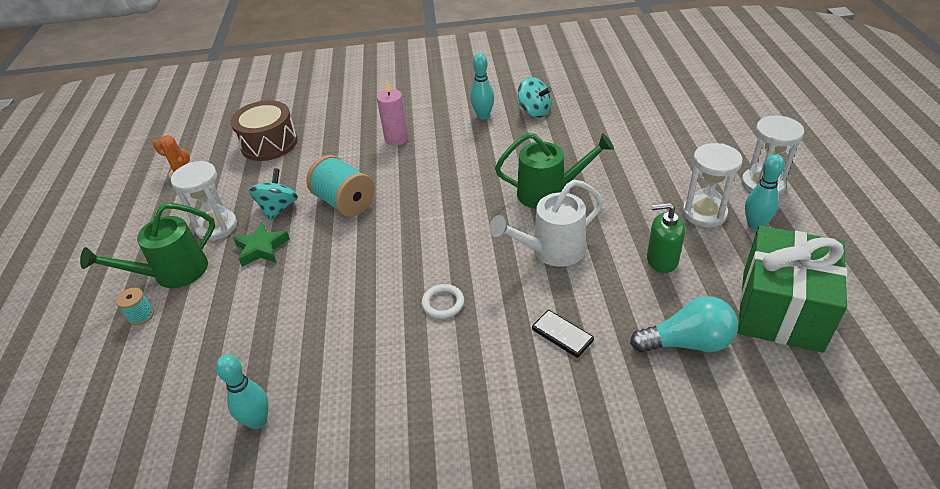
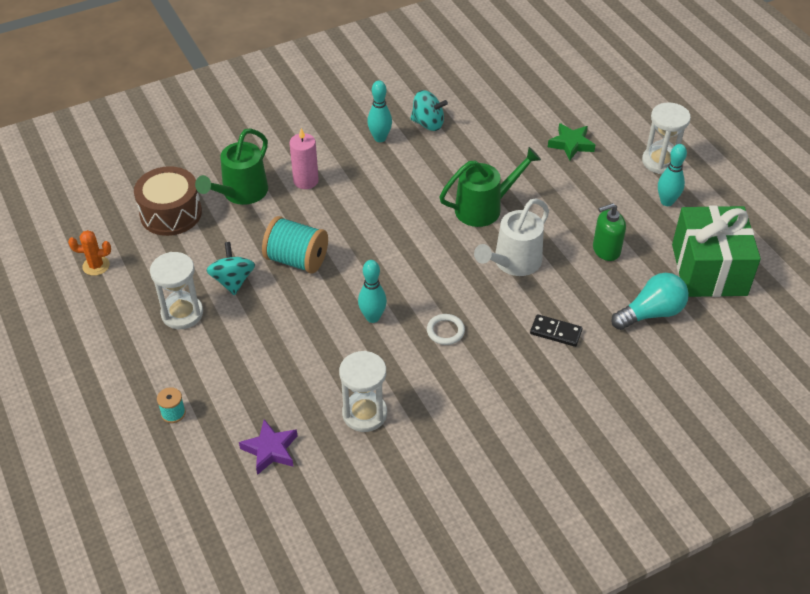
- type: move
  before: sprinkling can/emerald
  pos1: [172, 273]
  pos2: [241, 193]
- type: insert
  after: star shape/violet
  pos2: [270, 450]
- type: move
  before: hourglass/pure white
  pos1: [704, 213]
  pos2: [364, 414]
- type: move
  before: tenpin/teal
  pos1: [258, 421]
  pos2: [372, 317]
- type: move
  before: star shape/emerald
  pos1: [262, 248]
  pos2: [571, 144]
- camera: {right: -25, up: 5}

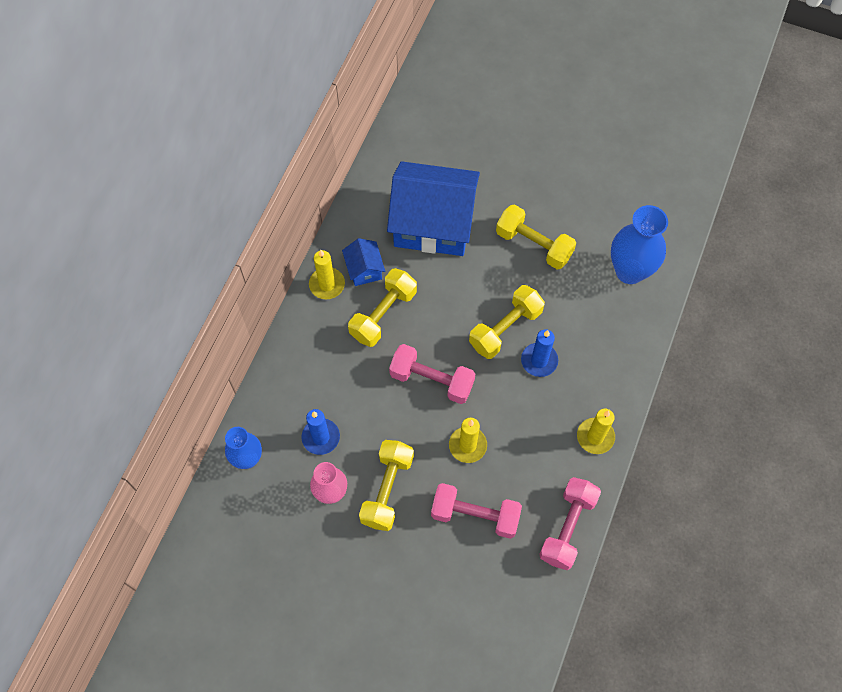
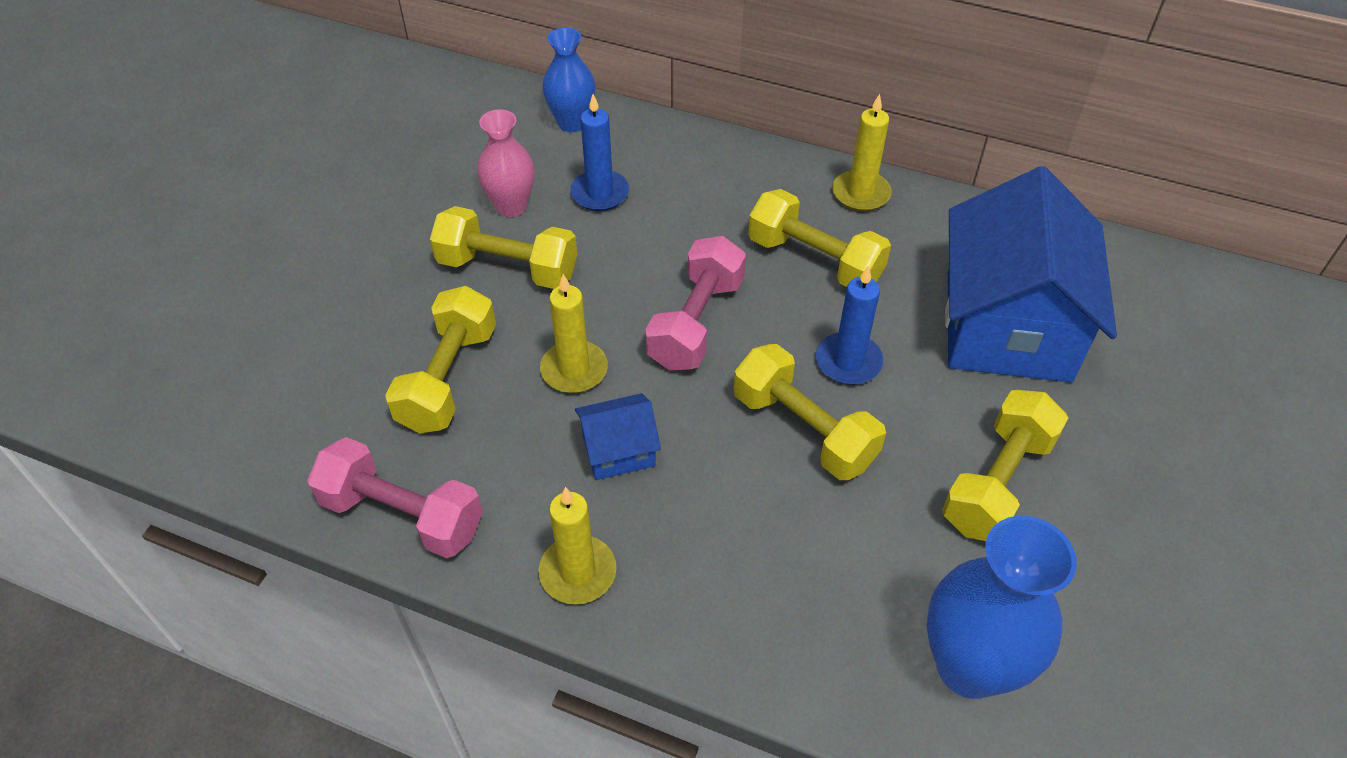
- type: recolor
  before: hand weight/rose-pink
  after: hand weight/golden
  pos1: [475, 515]
  pos2: [448, 378]
- type: move
  before: house/cobalt
  pos1: [364, 269]
  pos2: [618, 450]
- type: move
  before: pillar candle/cobalt
  pos1: [539, 361]
  pos2: [848, 362]
- camera: {right: 90, up: -15}

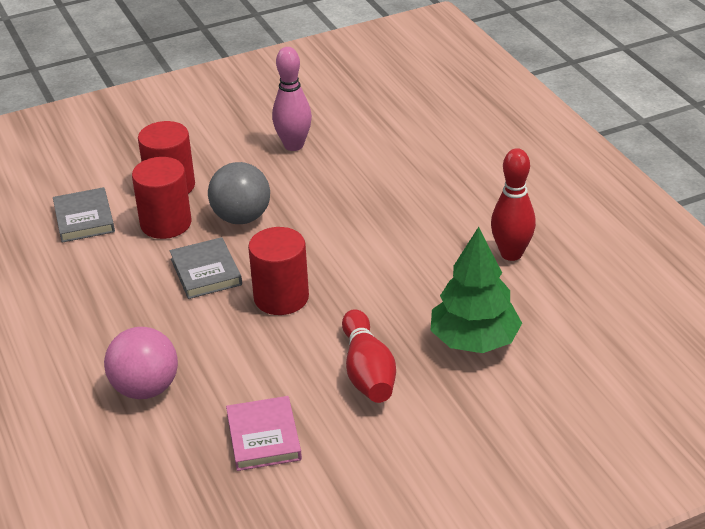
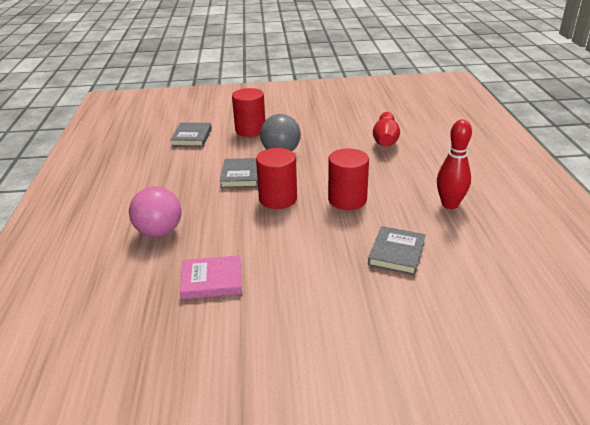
- type: rotate
  before: hardback/rose-pink
  pos1: [263, 437]
  pos2: [212, 280]
  turn: 75
- type: move
  before: cylinder shape/scarlet
  pos1: [166, 223]
  pos2: [347, 200]
- type: replace
  before: fir tree/emerald
  after: hardback/ash-grey
  pos1: [474, 341]
  pos2: [396, 253]
- type: move
  before: tenpin/scarlet
  pos1: [367, 372]
  pos2: [385, 139]
- type: delete
  before: tenpin/rose-pink
  pos1: [294, 145]
- camera: {right: 20, up: -5}

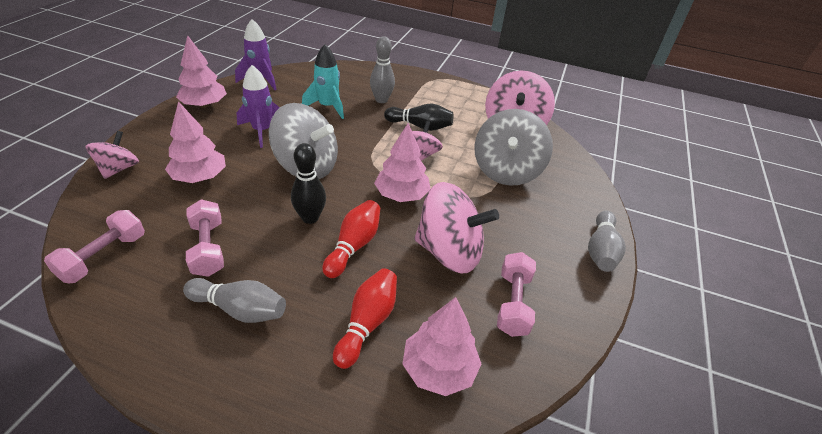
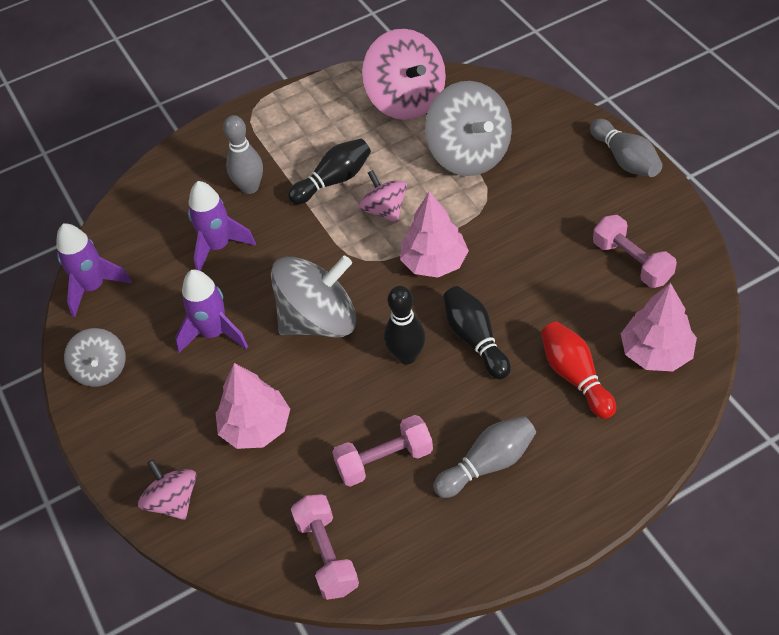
- type: replace
  before: fir tree/rose-pink
  after: spinning top/ash-grey
  pos1: [204, 105]
  pos2: [101, 370]
- type: recolor
  before: toy rocket/teal
  after: toy rocket/violet
  pos1: [327, 107]
  pos2: [218, 247]
- type: rotate
  before: hand weight/rose-pink
  pos1: [208, 248]
  pos2: [384, 460]
  turn: -45
- type: recolor
  before: tenpin/scarlet
  after: tenpin/black
  pos1: [353, 246]
  pos2: [475, 339]
- type: delete
  before: spinning top/rose-pink
  pos1: [449, 252]
- camera: {right: -40, up: 10}

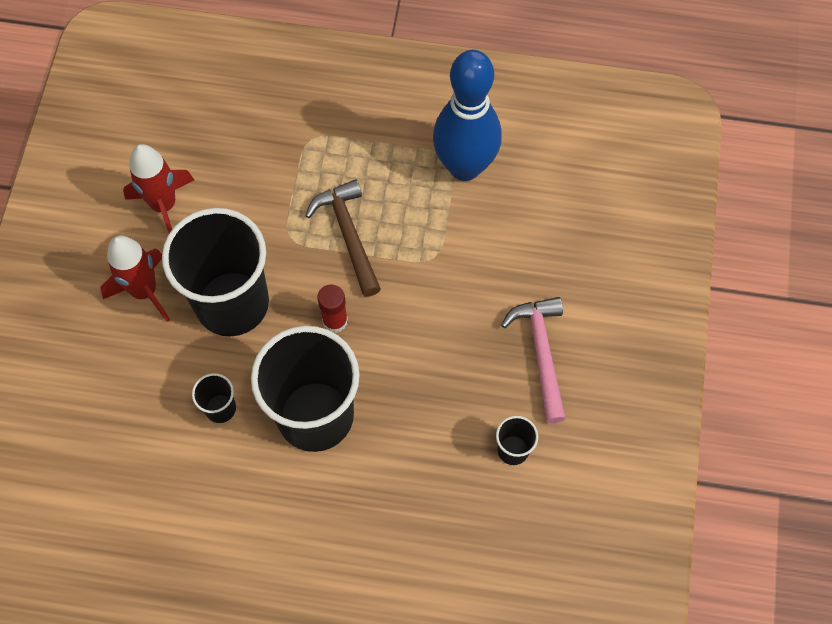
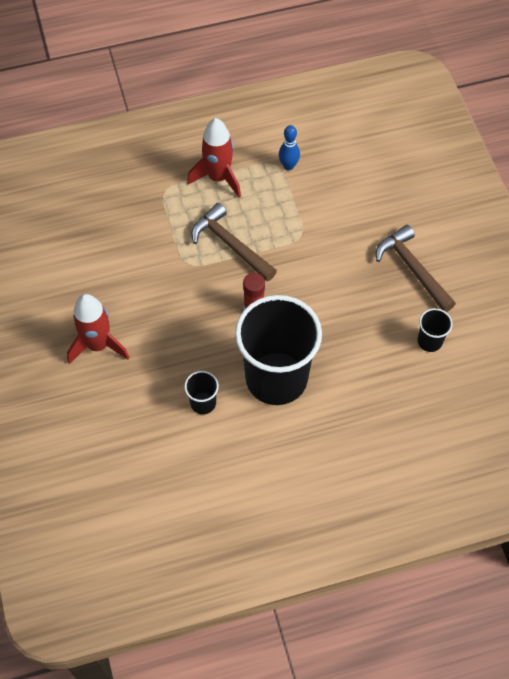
- type: move
  before: toy rocket/scarlet
  pos1: [164, 205]
  pos2: [218, 177]
- type: resize
  before: tenpin/cobalt
  pos1: [464, 167]
  pos2: [288, 166]
  scale: 0.41
- type: recolor
  before: claw hammer/rose-pink
  after: claw hammer/russet
  pos1: [541, 353]
  pos2: [412, 269]
- type: delete
  before: cup/black
  pos1: [232, 303]
- camera: {right: -25, up: -5}

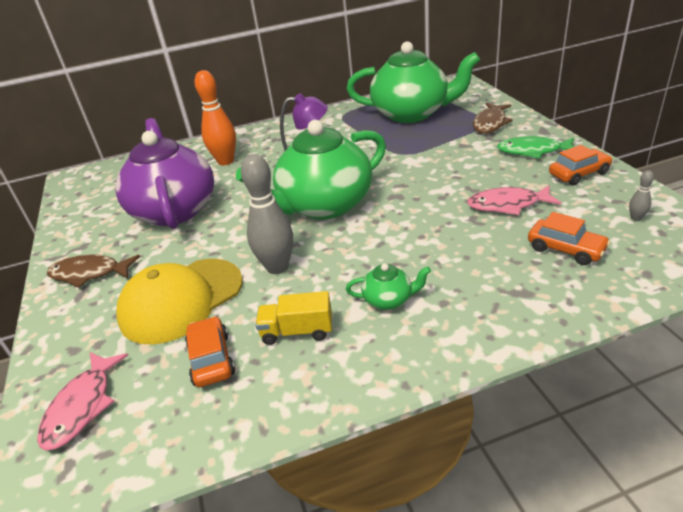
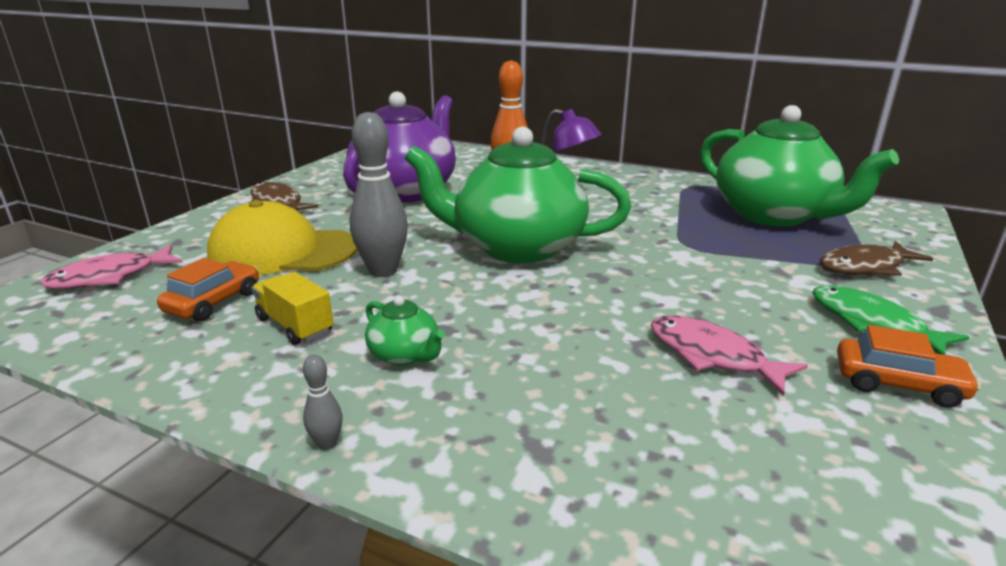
- type: move
  before: tenpin/ash-grey
  pos1: [636, 218]
  pos2: [327, 444]
- type: delete
  before: toy car/orange
  pos1: [565, 249]
- camera: {right: 40, up: -10}

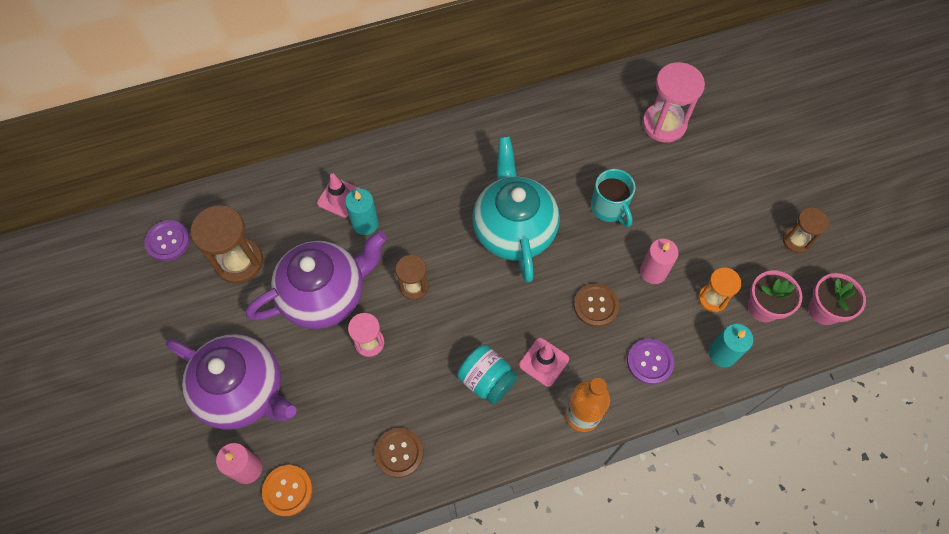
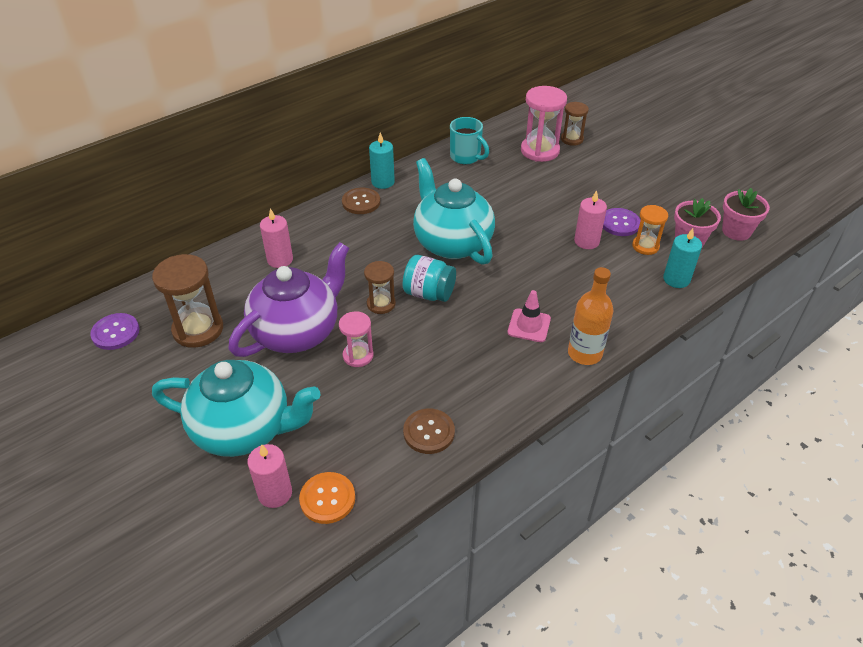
- type: recolor
  before: china teapot/violet
  after: china teapot/teal
  pos1: [244, 391]
  pos2: [244, 429]
- type: replace
  before: road cone/rose-pink
  after: pillar candle/rose-pink
  pos1: [339, 198]
  pos2: [280, 260]
- type: move
  before: shirt button/russet
  pos1: [596, 306]
  pos2: [361, 202]
- type: move
  before: pillar candle/teal
  pos1: [365, 223]
  pos2: [383, 182]
- type: move
  before: jar/teal
  pos1: [487, 380]
  pos2: [429, 293]
- type: move
  before: coffee mug/teal
  pos1: [609, 208]
  pos2: [466, 157]
- type: move
  before: hourglass/russet
  pos1: [796, 240]
  pos2: [572, 139]
- type: move
  before: shirt button/violet
  pos1: [650, 362]
  pos2: [619, 223]
- camera: {right: -20, up: -20}

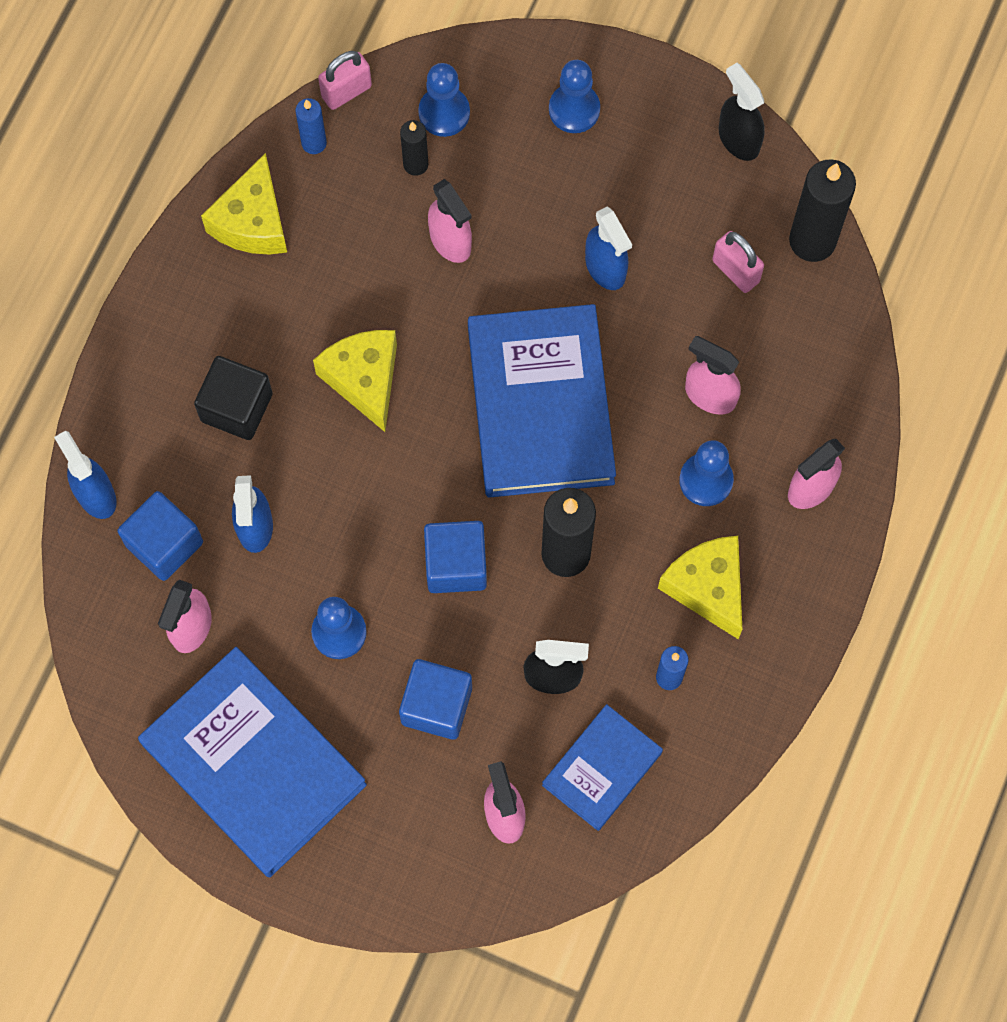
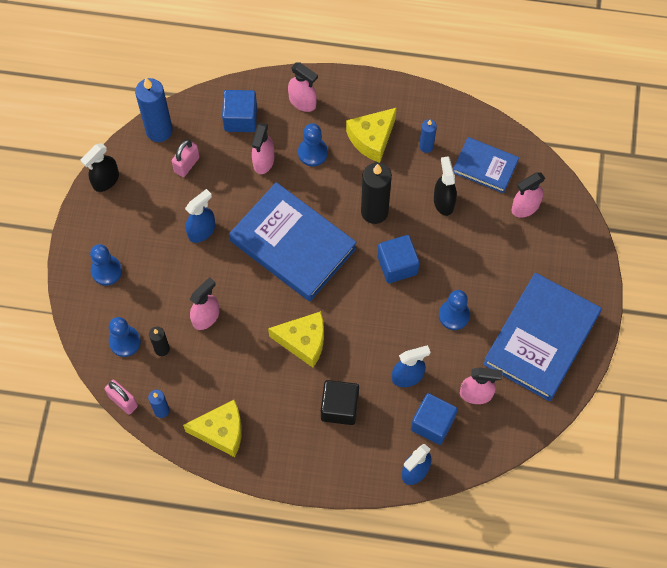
- type: recolor
  before: pillar candle/black
  after: pillar candle/cobalt
  pos1: [812, 240]
  pos2: [159, 130]
- type: move
  before: block/cobalt
  pos1: [436, 705]
  pos2: [240, 118]
- type: rotate
  before: hardback/cobalt
  pos1: [541, 405]
  pos2: [293, 244]
  turn: 60
- type: rotate
  before: cheese/golden
  pos1: [364, 379]
  pos2: [303, 341]
  turn: -135
- camera: {right: -105, up: -5}

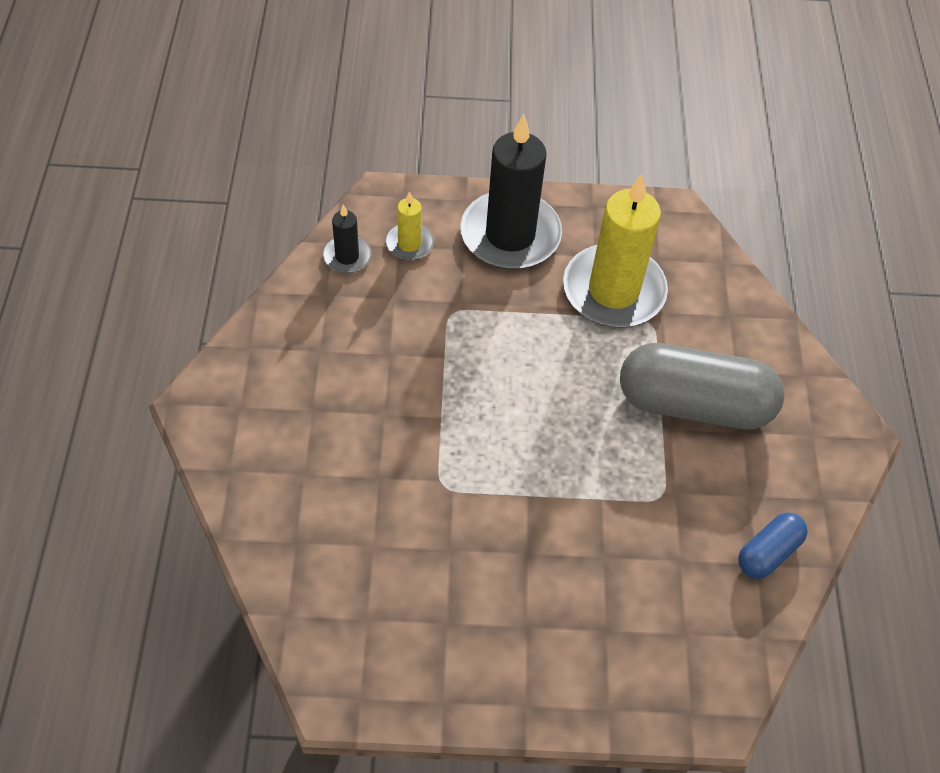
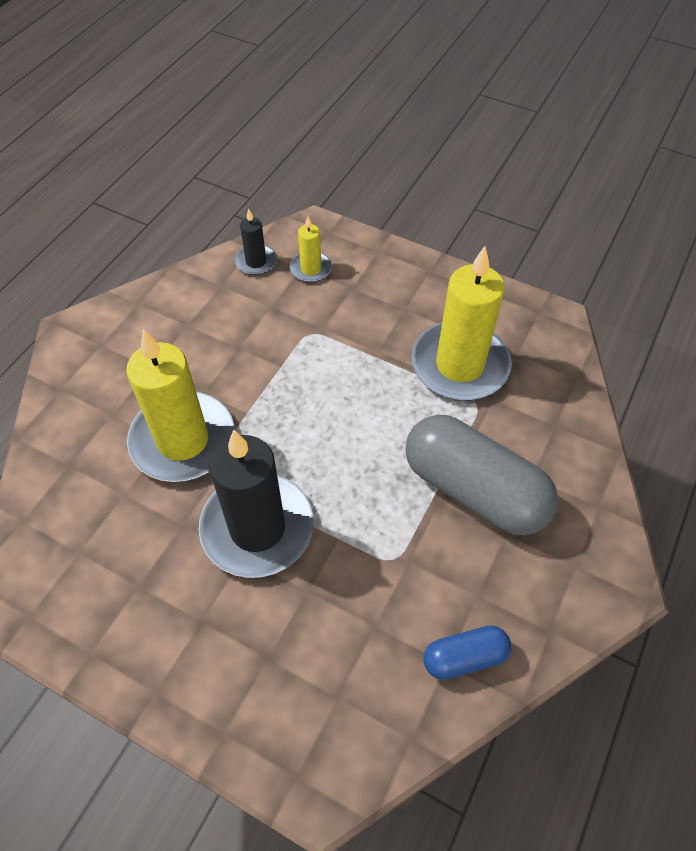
- type: insert
  after: pillar candle/golden
  pos2: [183, 440]
- type: move
  before: pillar candle/black
  pos1: [510, 235]
  pos2: [257, 528]
- camera: {right: 30, up: 0}

